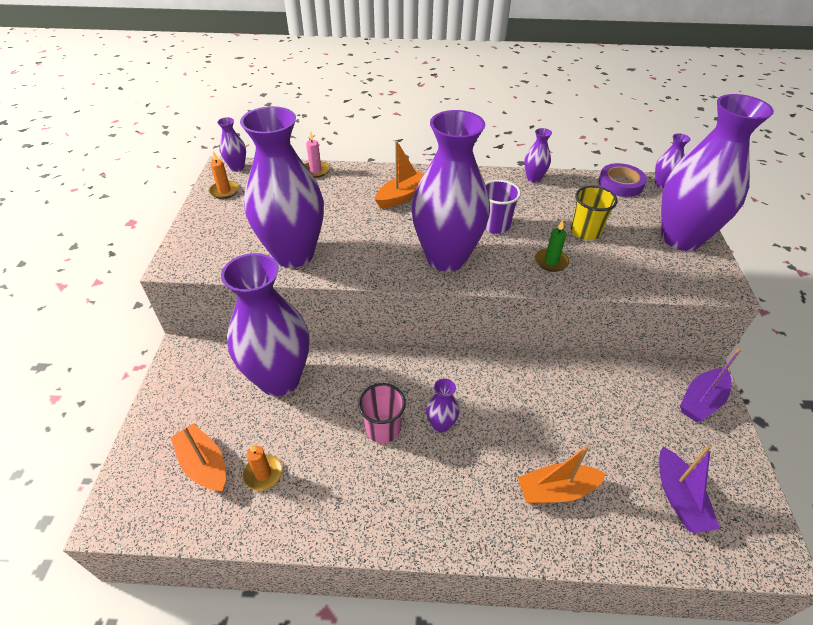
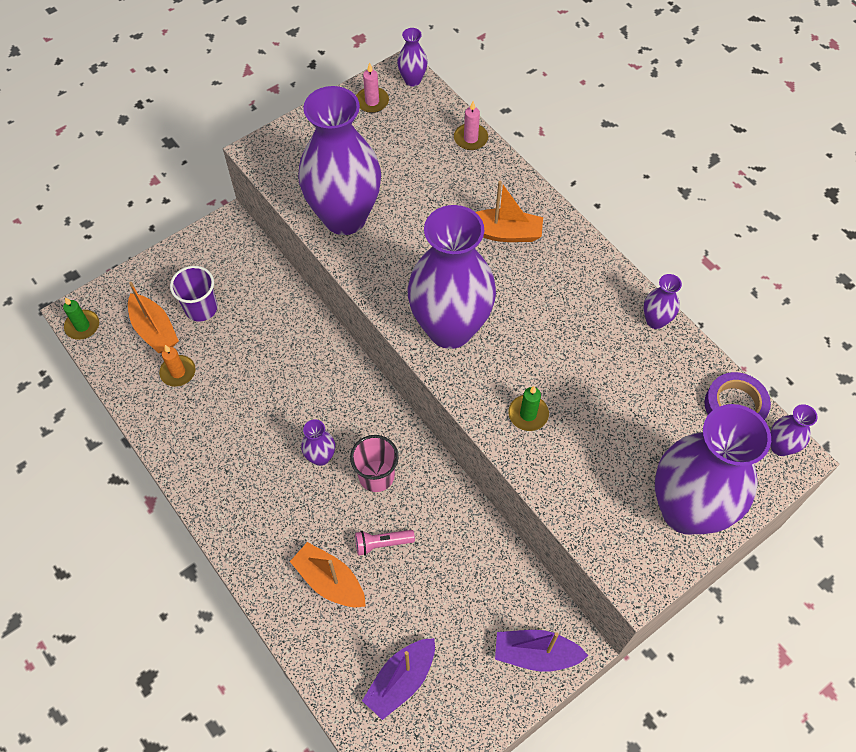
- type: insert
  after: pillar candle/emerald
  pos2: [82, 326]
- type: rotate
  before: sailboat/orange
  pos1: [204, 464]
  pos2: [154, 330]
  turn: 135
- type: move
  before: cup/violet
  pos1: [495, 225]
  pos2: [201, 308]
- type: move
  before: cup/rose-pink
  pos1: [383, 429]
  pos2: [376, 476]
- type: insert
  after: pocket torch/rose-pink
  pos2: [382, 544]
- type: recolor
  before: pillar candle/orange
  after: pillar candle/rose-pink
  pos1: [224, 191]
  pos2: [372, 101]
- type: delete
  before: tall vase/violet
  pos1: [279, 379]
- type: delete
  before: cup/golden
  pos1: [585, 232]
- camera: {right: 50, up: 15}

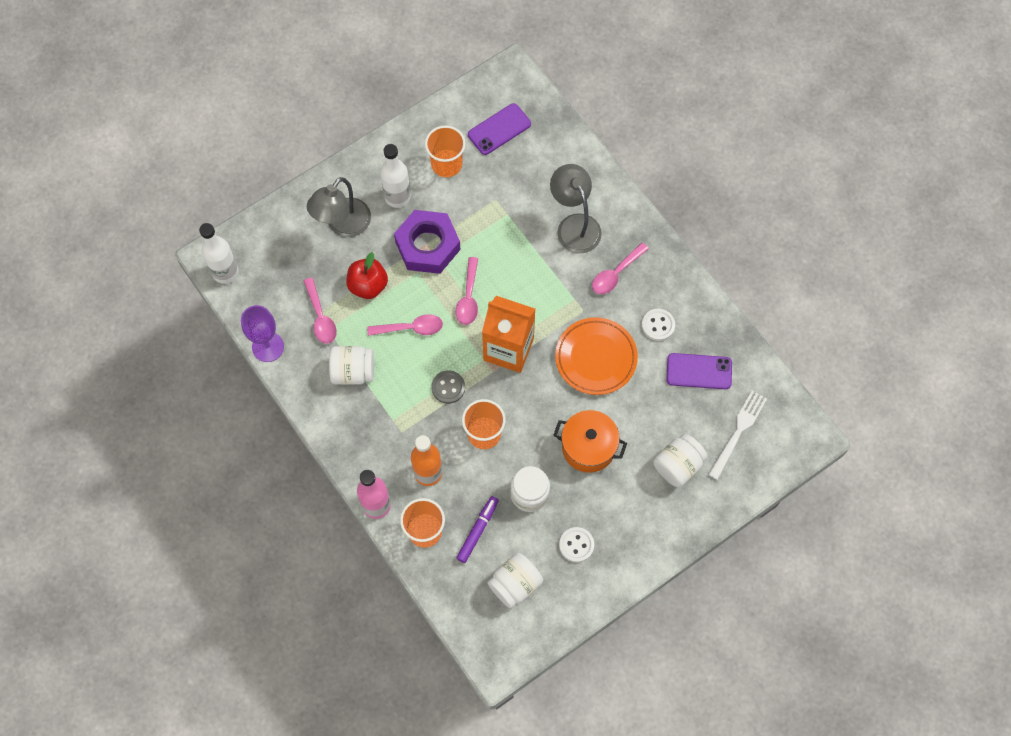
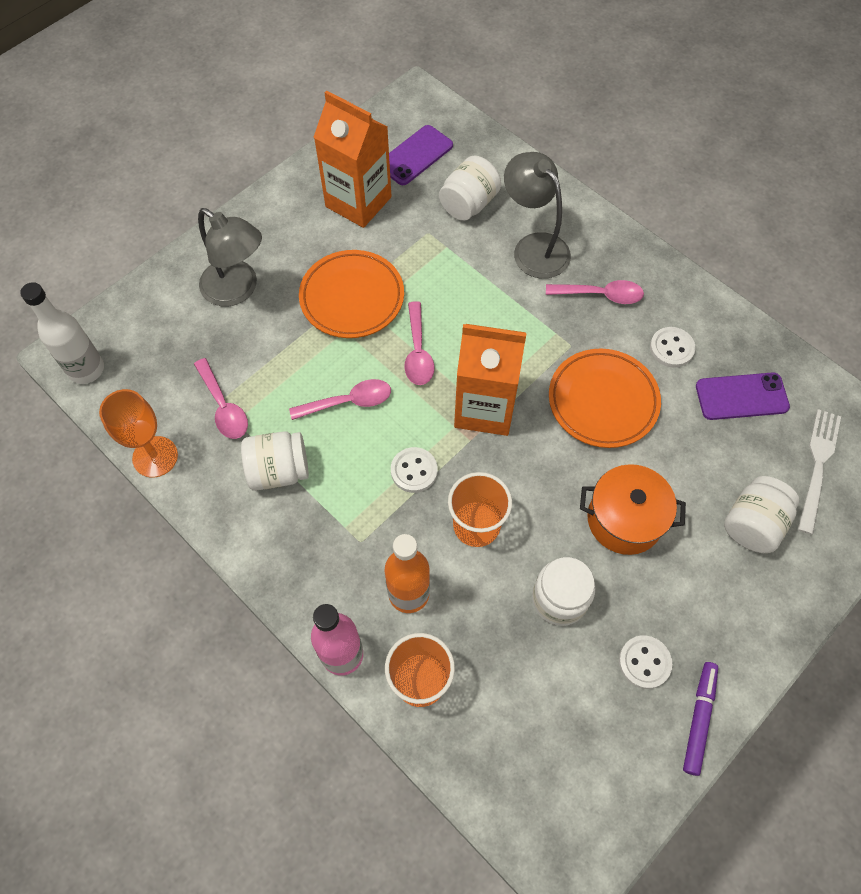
- type: recolor
  before: goblet/violet
  after: goblet/orange
  pos1: [268, 347]
  pos2: [155, 457]
- type: rotate
  before: desk lamp/ash-grey
  pos1: [343, 225]
  pos2: [238, 290]
  turn: -75
- type: replace
  before: hexagon nut/violet
  after: flat dish/orange
  pos1: [427, 245]
  pos2: [352, 298]
- type: replace
  before: cup/orange
  after: juice carton/orange
  pos1: [446, 164]
  pos2: [358, 202]
- type: recolor
  before: shirt button/ash-grey
  after: shirt button/pure white
  pos1: [448, 387]
  pos2: [414, 471]
- type: move
  before: jar/pure white
  pos1: [515, 584]
  pos2: [469, 204]
- type: rotate
  before: spoon/rose-pink
  pos1: [616, 273]
  pos2: [600, 295]
  turn: -120
- type: move
  before: marker/violet
  pos1: [478, 530]
  pos2: [699, 719]
- type: delete
  before: apple fruit/scarlet
  pos1: [368, 285]
- type: delete
  before: drink bottle/pure white
  pos1: [397, 197]
- camera: {right: -10, up: -5}

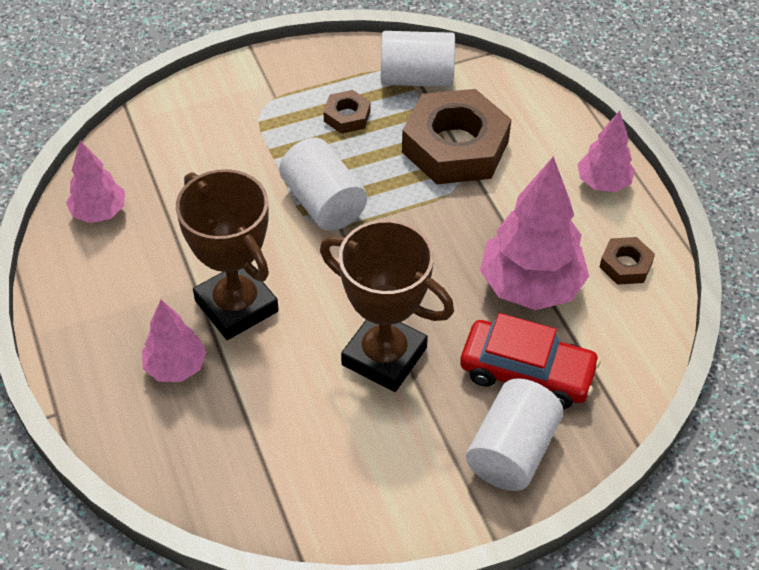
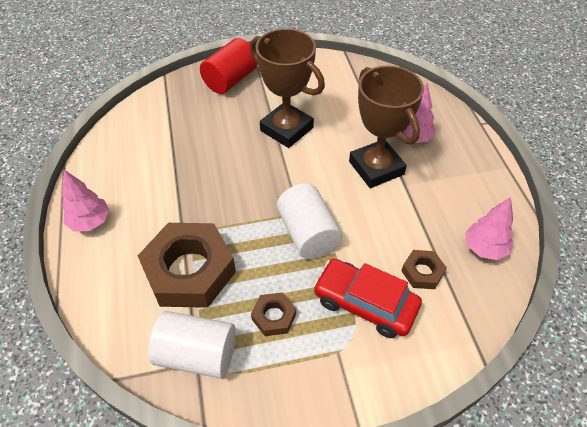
- type: recolor
  before: cylinder shape/pure white
  after: cylinder shape/scarlet
  pos1: [512, 451]
  pos2: [230, 80]
- type: move
  before: toy car/scarlet
  pos1: [527, 372]
  pos2: [365, 303]
- type: move
  before: hexagon nut/russet
  pos1: [625, 265]
  pos2: [422, 272]
- type: delete
  before: fir tree/rose-pink
  pos1: [530, 287]
- camera: {right: -170, up: 0}

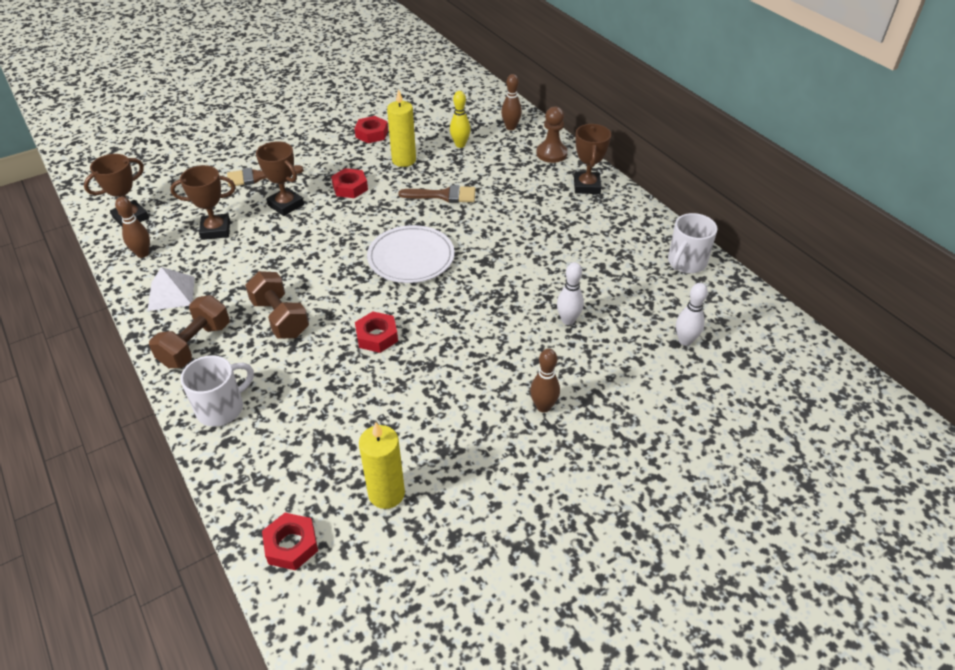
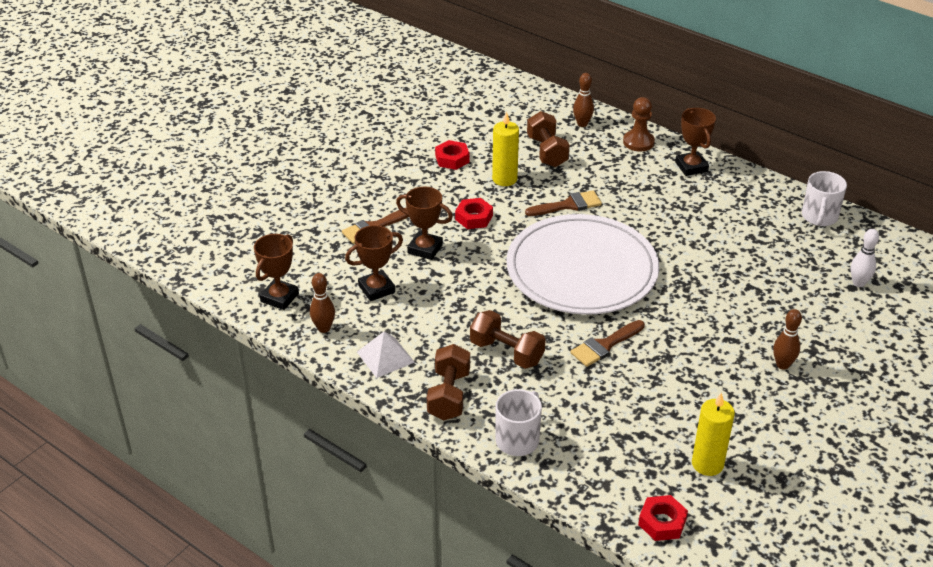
- type: resize
  before: flat dish/pure white
  pos1: [411, 257]
  pos2: [582, 269]
  scale: 1.78
- type: replace
  before: tenpin/golden
  after: hand weight/russet
  pos1: [460, 145]
  pos2: [547, 152]
- type: replace
  before: hexagon nut/scarlet
  after: paintbrush/russet
  pos1: [377, 336]
  pos2: [605, 345]
- type: delete
  before: tenpin/pure white
  pos1: [568, 320]
- camera: {right: -20, up: -5}

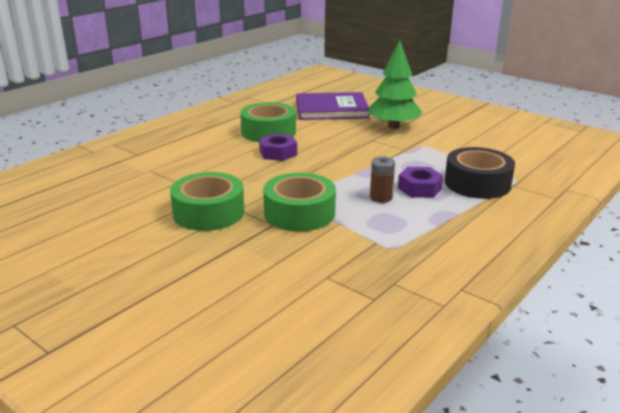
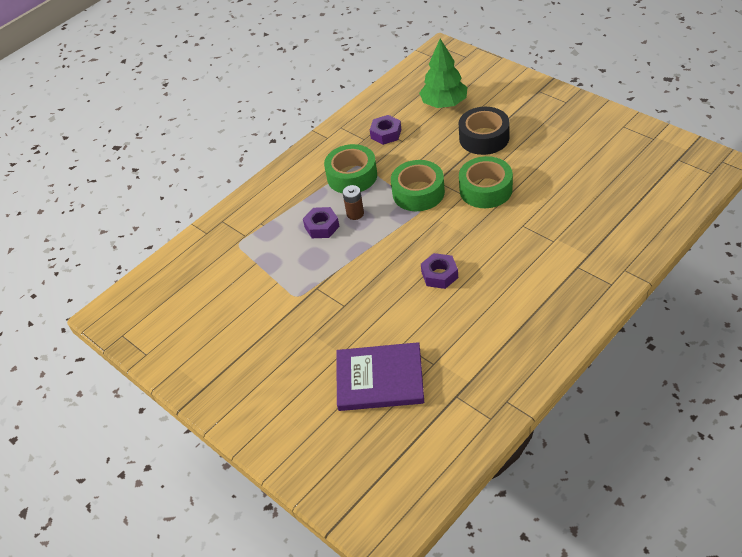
- type: move
  before: sticky tape/emerald
  pos1: [268, 132]
  pos2: [352, 176]
- type: insert
  after: hexagon nut/violet
  pos2: [386, 134]
- type: move
  before: fir tree/emerald
  pos1: [393, 126]
  pos2: [444, 104]
- type: move
  before: sticky tape/black
  pos1: [477, 183]
  pos2: [484, 138]
- camera: {right: -170, up: 20}

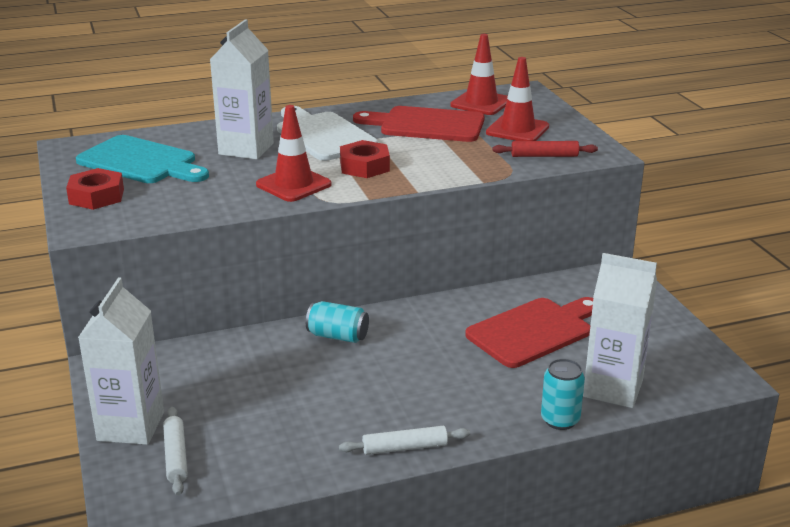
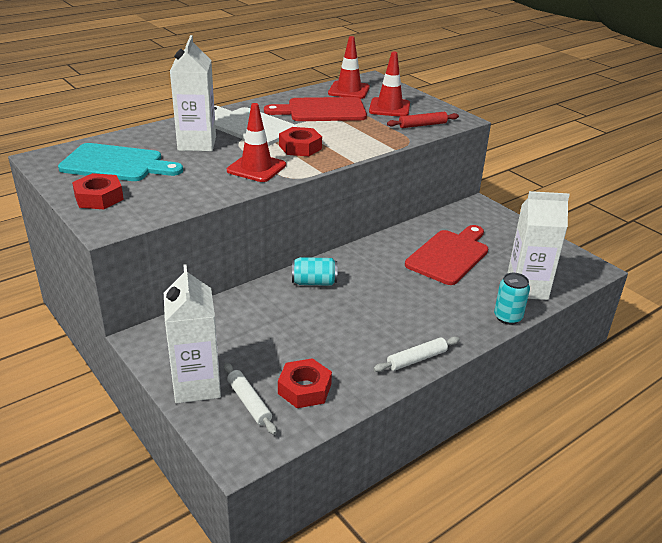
- type: insert
  after: hexagon nut/scarlet
  pos2: [304, 389]
- camera: {right: -20, up: 5}

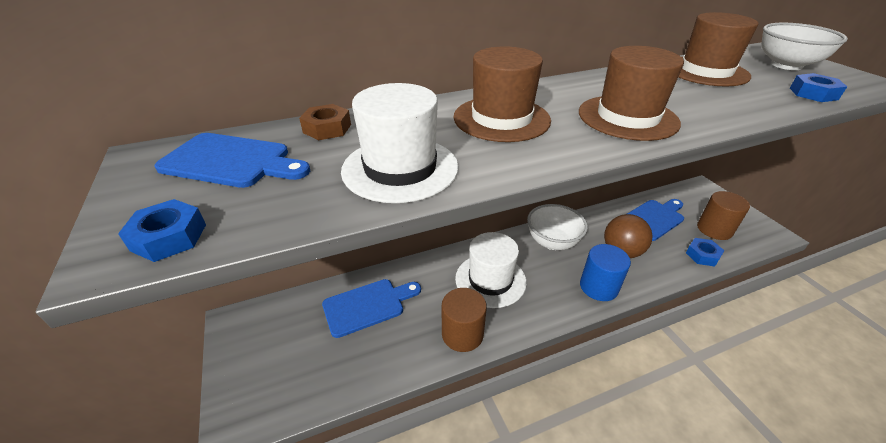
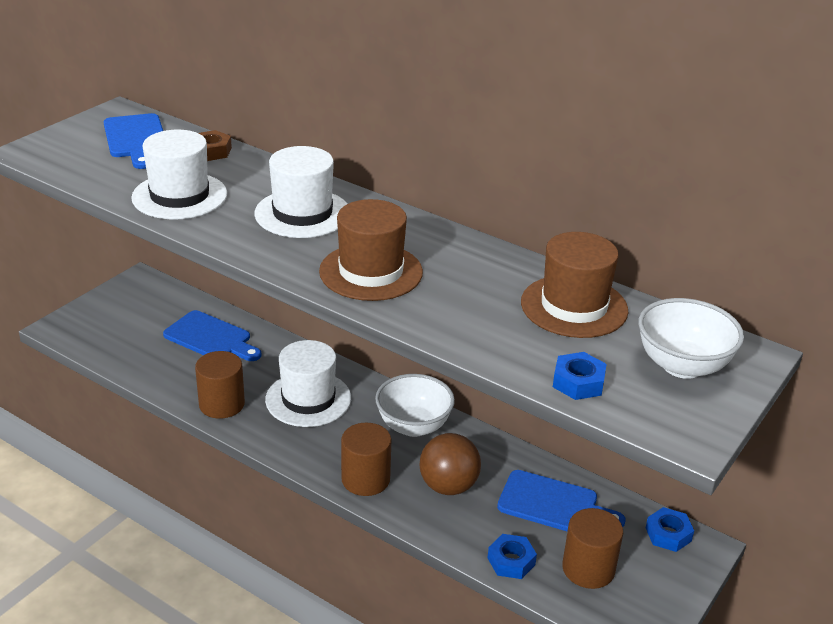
- type: recolor
  before: top hat/russet
  after: top hat/pure white
  pos1: [501, 118]
  pos2: [302, 213]
- type: recolor
  before: cylinder shape/cobalt
  after: cylinder shape/russet
  pos1: [598, 287]
  pos2: [365, 479]
- type: move
  before: hexagon nut/cobalt
  pos1: [169, 237]
  pos2: [668, 534]
- camera: {right: 55, up: -5}

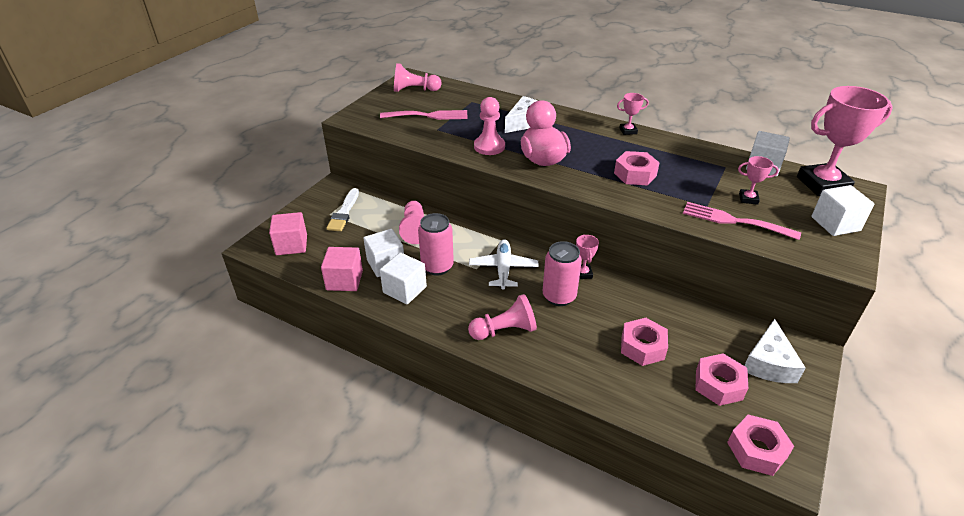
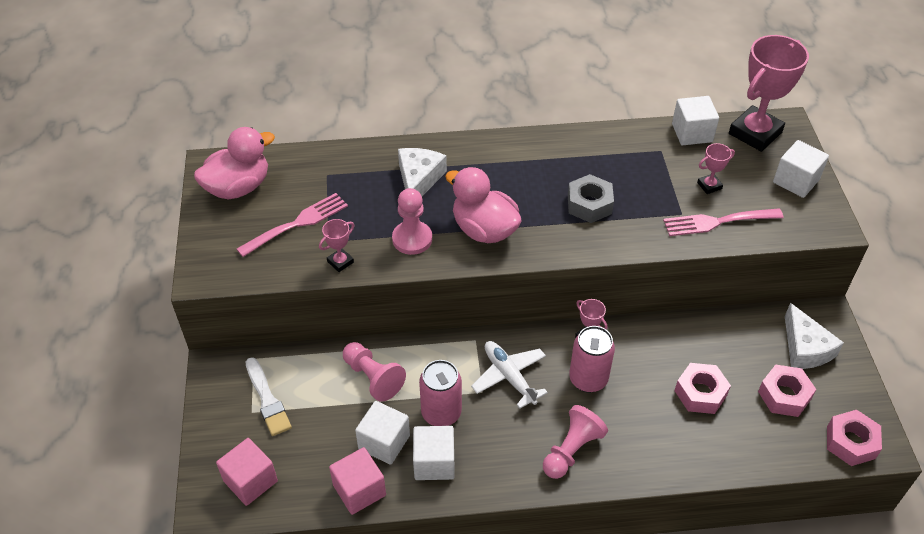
- type: replace
  before: chess pawn/rose-pink
  after: toy duck/rose-pink
  pos1: [414, 90]
  pos2: [238, 187]
- type: move
  before: award cup/rose-pink
  pos1: [628, 131]
  pos2: [340, 262]
- type: recolor
  before: hexagon nut/rose-pink
  after: hexagon nut/ash-grey
  pos1: [635, 174]
  pos2: [589, 204]
- camera: {right: -35, up: 10}

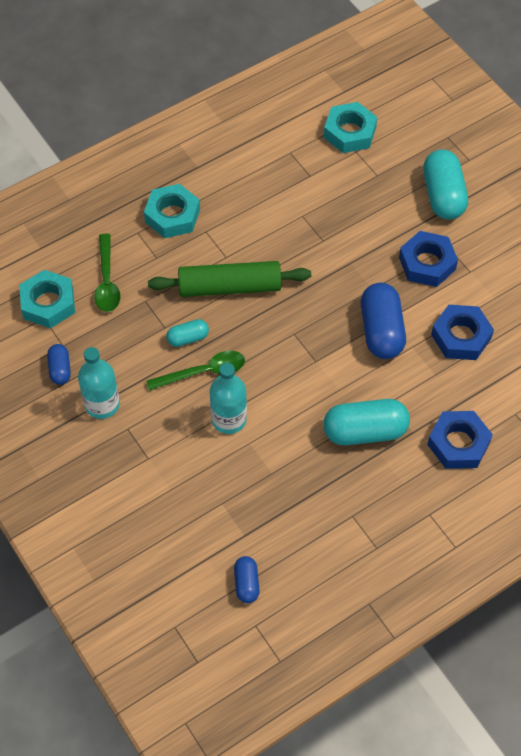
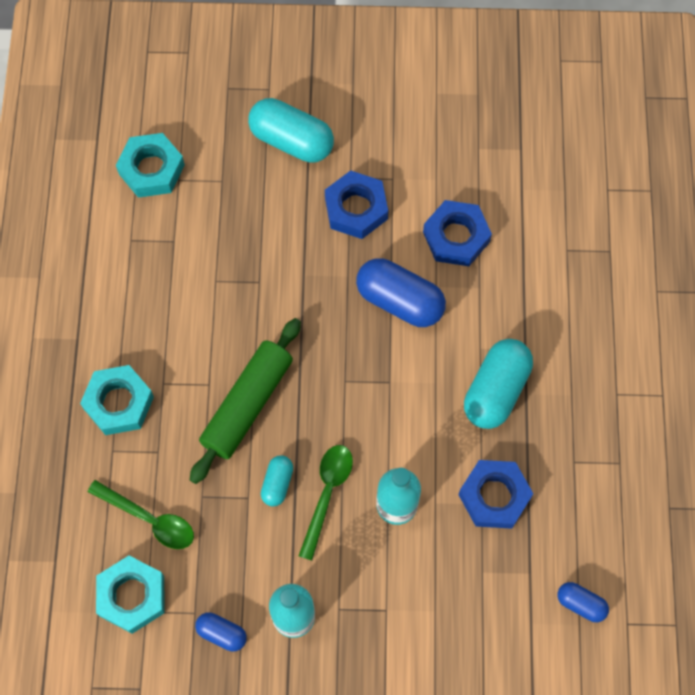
- type: move
  before: hexagon nut/cobalt
  pos1: [458, 443]
  pos2: [494, 496]
- camera: {right: -55, up: 10}

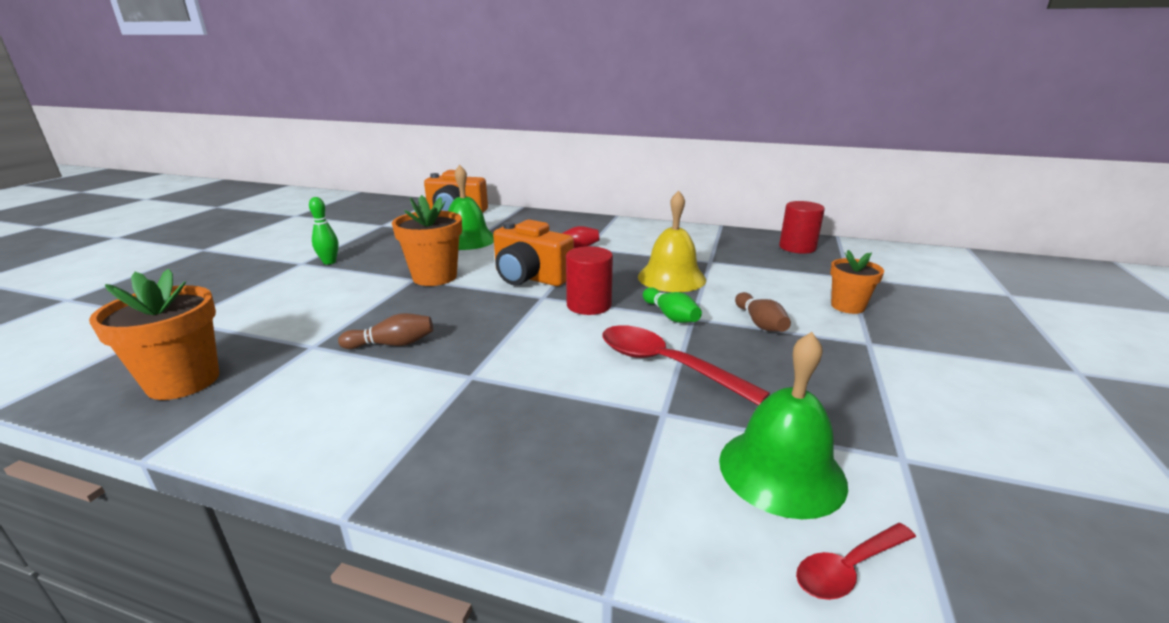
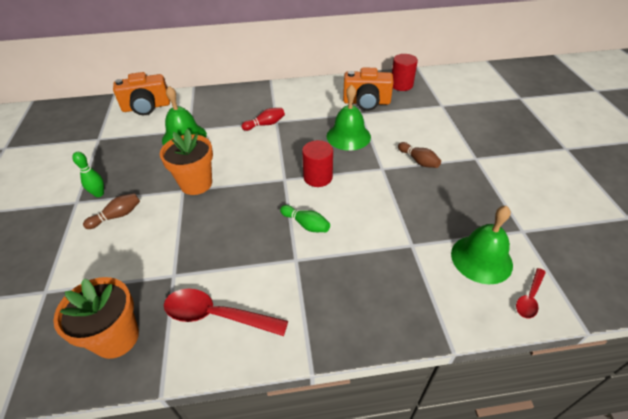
- type: move
  before: tenpin/russet
  pos1: [392, 344]
  pos2: [117, 216]
- type: move
  before: spoon/scarlet
  pos1: [666, 365]
  pos2: [217, 315]
- type: move
  before: tenpin/emerald
  pos1: [670, 316]
  pos2: [306, 224]
- type: recolor
  before: school bell/golden
  after: school bell/emerald
  pos1: [671, 278]
  pos2: [348, 136]
- type: move
  before: photo camera/orange
  pos1: [530, 277]
  pos2: [366, 102]
- type: delete
  before: potted plant/orange
  pos1: [847, 306]
- camera: {right: -25, up: 20}

